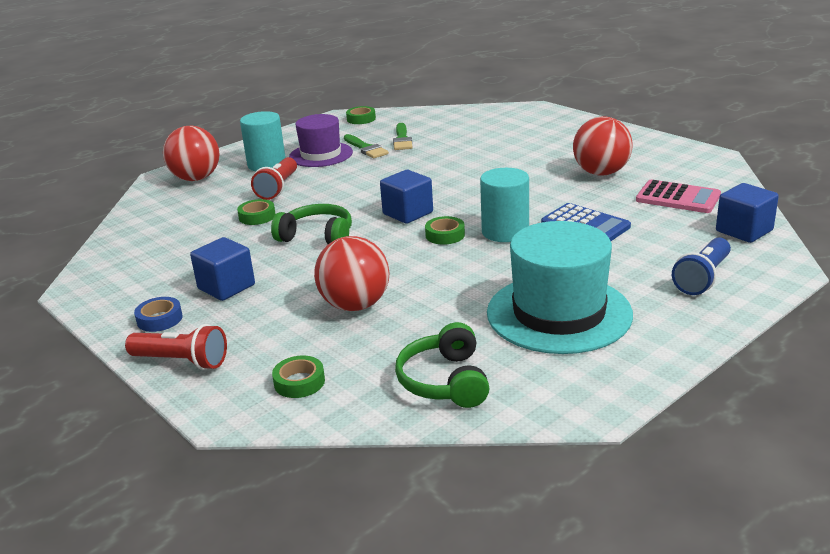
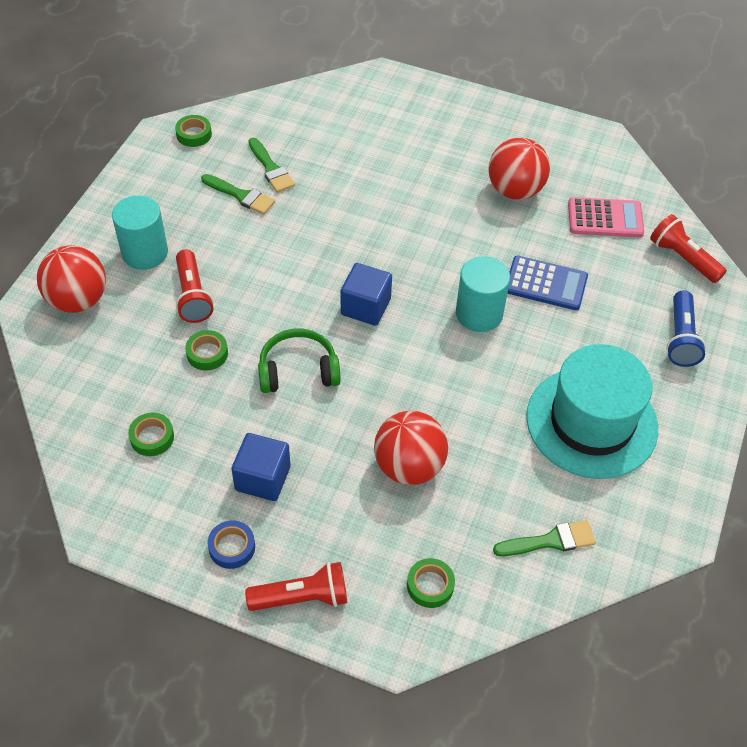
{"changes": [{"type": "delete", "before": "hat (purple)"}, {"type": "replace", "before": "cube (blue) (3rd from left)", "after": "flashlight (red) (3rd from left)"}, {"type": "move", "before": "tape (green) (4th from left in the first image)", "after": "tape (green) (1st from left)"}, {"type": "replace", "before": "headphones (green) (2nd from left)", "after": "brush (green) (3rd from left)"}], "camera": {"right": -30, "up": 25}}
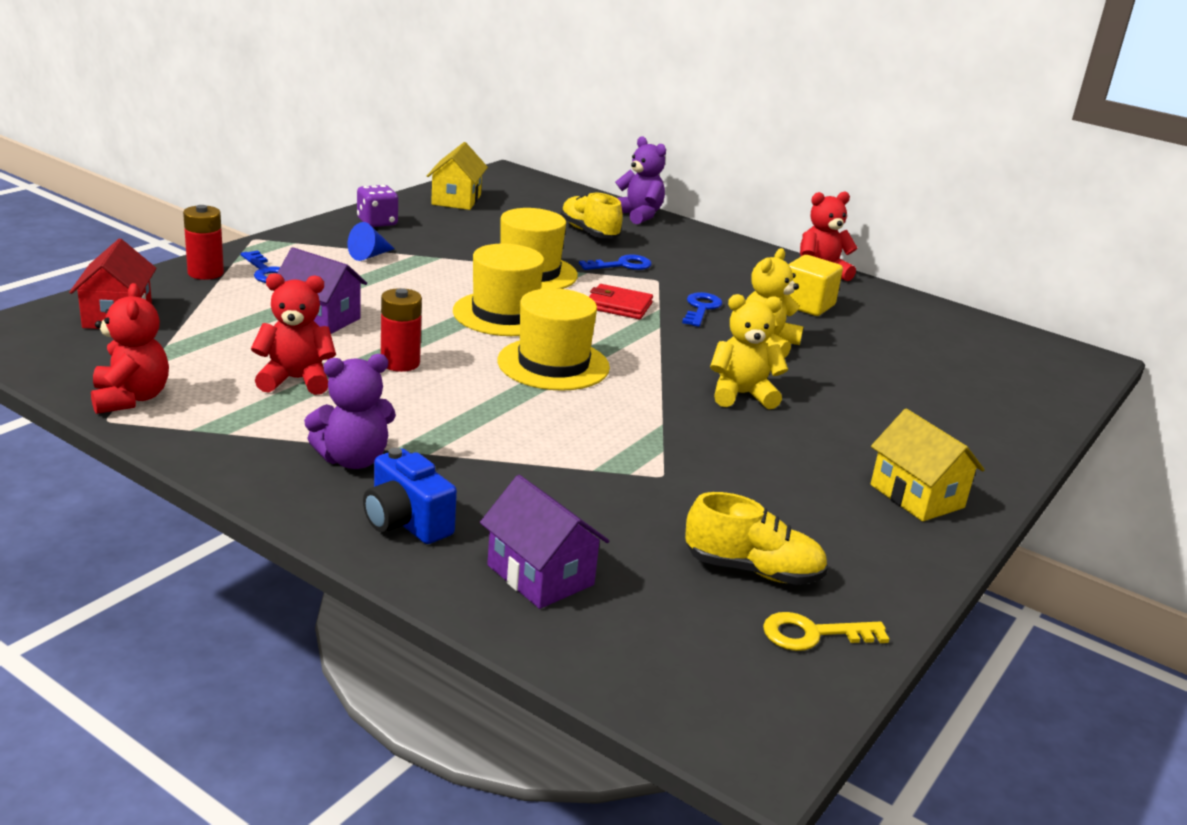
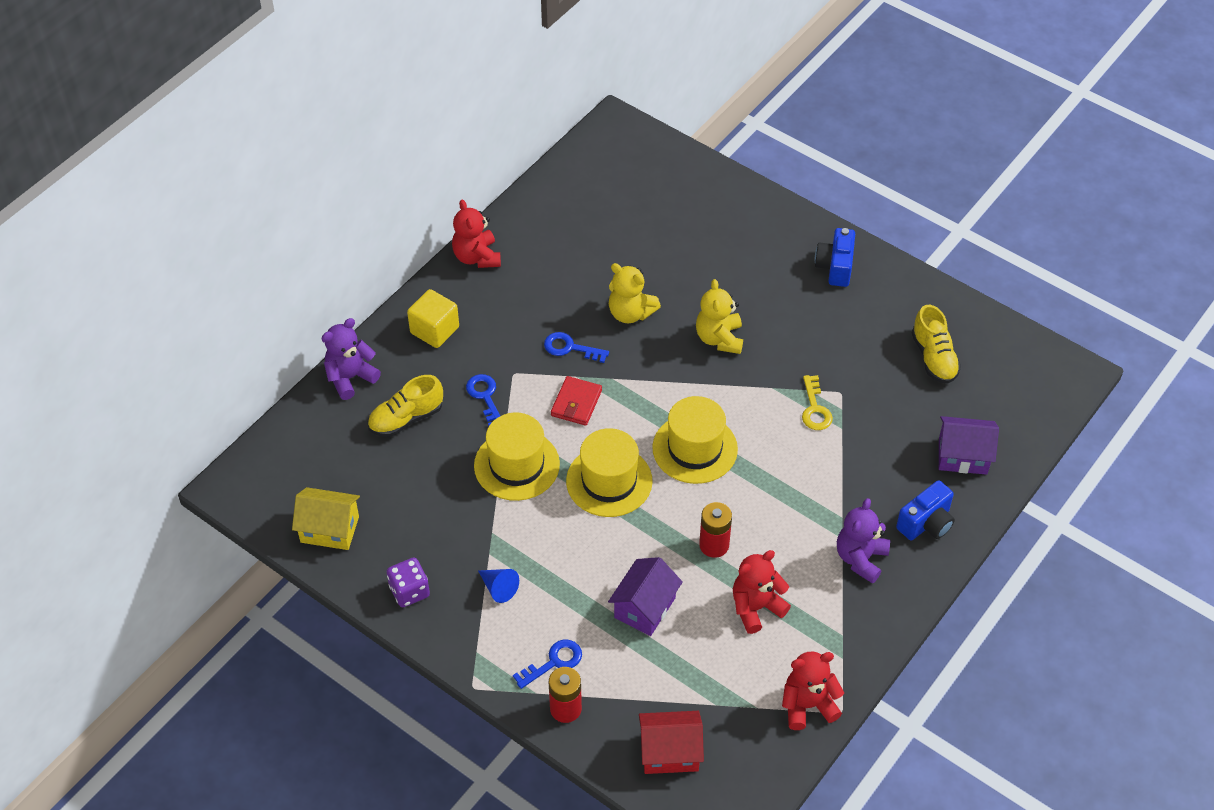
{"changes": [{"type": "move", "before": "cube (yellow)"}, {"type": "rotate", "before": "teddy bear (red) (2nd from left)", "turn": 60}, {"type": "rotate", "before": "teddy bear (purple) (1st from left in the first image)", "turn": -135}, {"type": "replace", "before": "house (yellow) (2nd from left)", "after": "camera (blue) (1st from left)"}, {"type": "rotate", "before": "house (purple) (2nd from left)", "turn": 45}, {"type": "rotate", "before": "shoe (yellow) (2nd from left)", "turn": 150}, {"type": "move", "before": "key (yellow)"}], "camera": {"right": -85, "up": 25}}
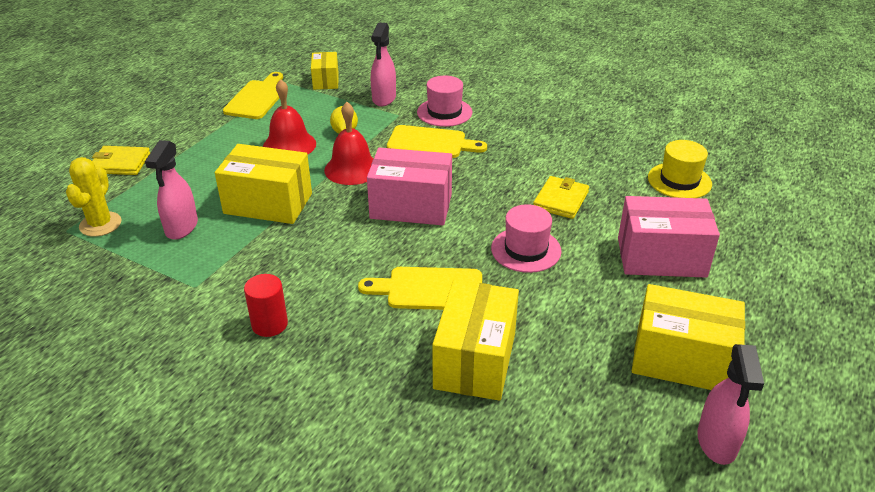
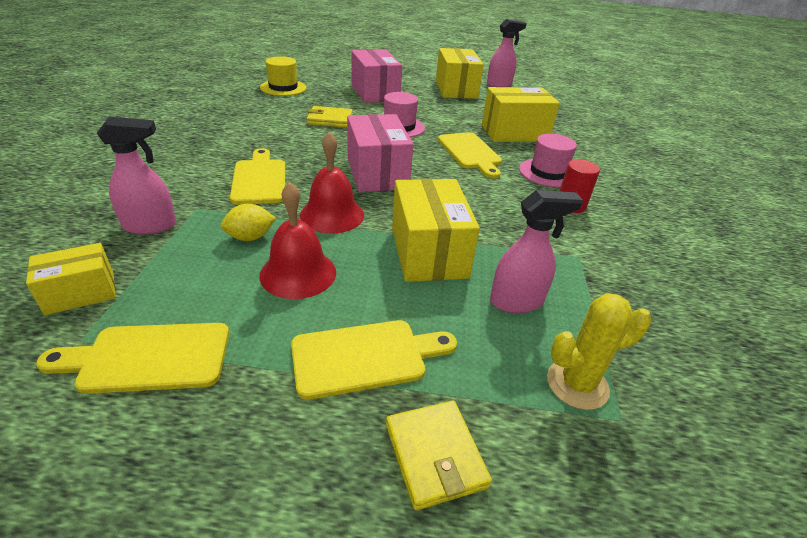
{"changes": [{"type": "move", "before": "hat (pink) (1st from left in the first image)", "after": "hat (pink) (2nd from left)"}, {"type": "insert", "after": "cutting board (yellow) (3rd from left)"}], "camera": {"right": -115, "up": 0}}
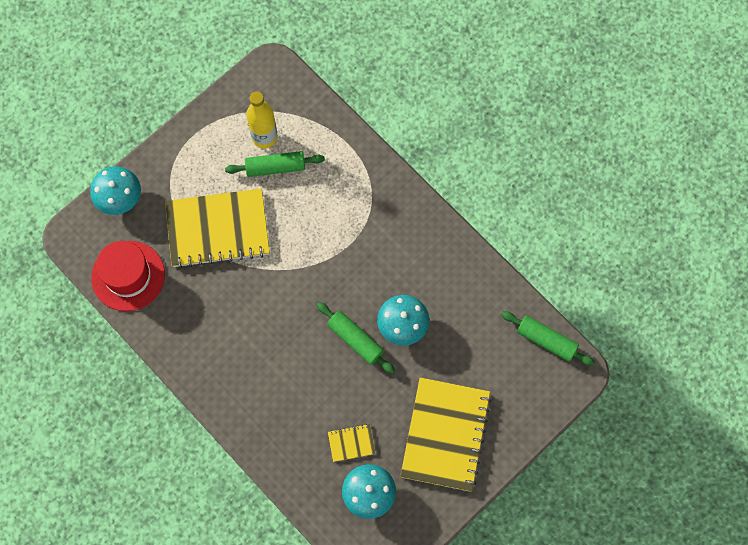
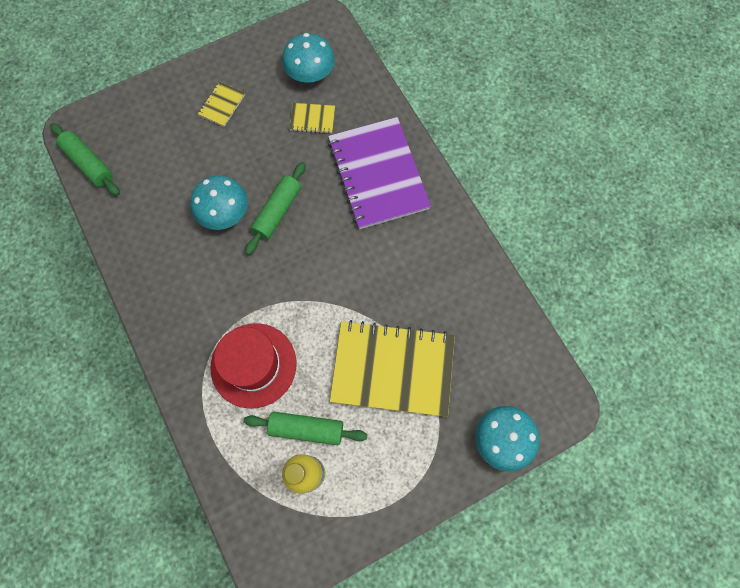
{"changes": [{"type": "move", "before": "hat (red)"}, {"type": "rotate", "before": "rolling pin (green) (2nd from left)", "turn": 60}, {"type": "resize", "before": "notebook (yellow) (3rd from left in the first image)", "scale": 0.42}, {"type": "insert", "after": "notebook (purple)"}], "camera": {"right": -165, "up": 0}}
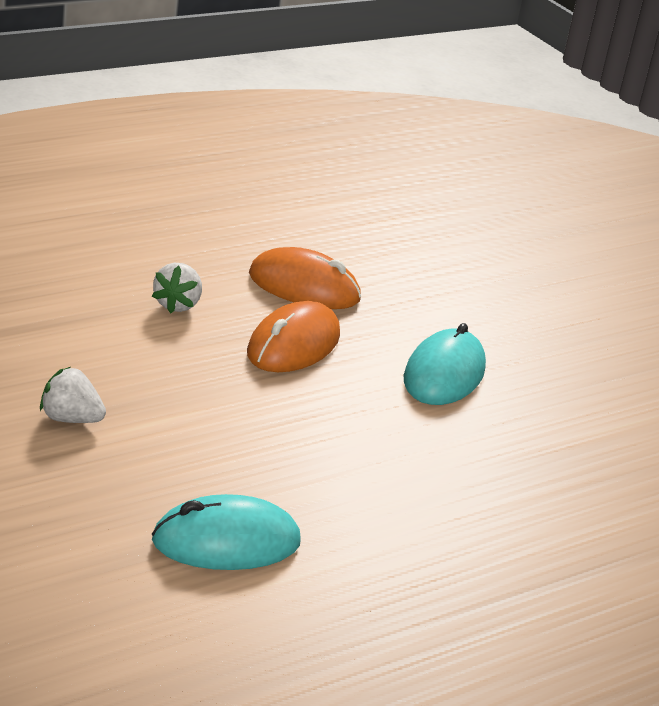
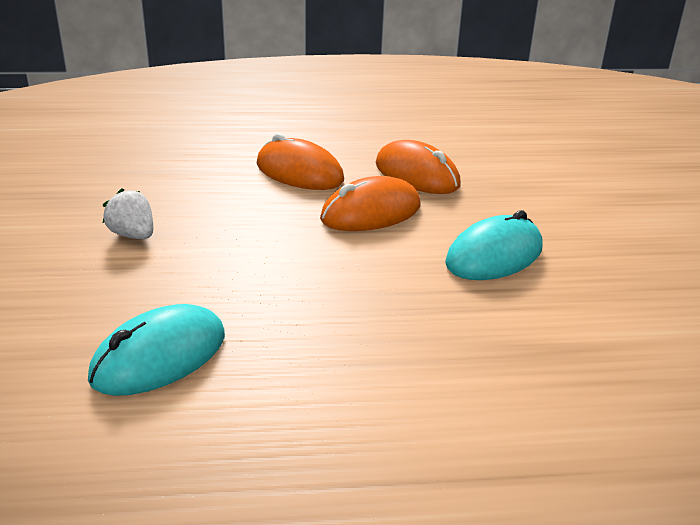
{"changes": [{"type": "replace", "before": "strawberry (white) (2nd from left)", "after": "mouse (orange) (1st from left)"}, {"type": "rotate", "before": "mouse (turquoise) (1st from left)", "turn": -60}], "camera": {"right": 30, "up": 0}}
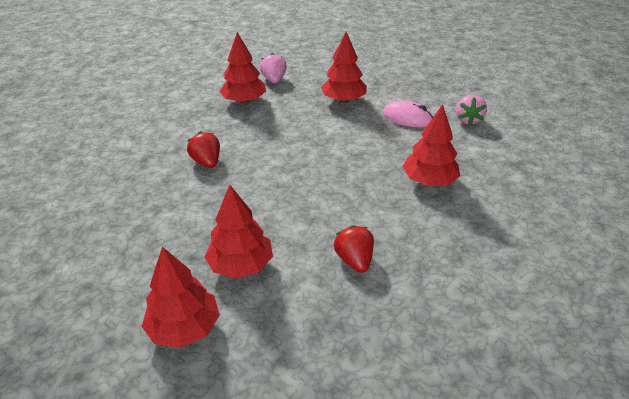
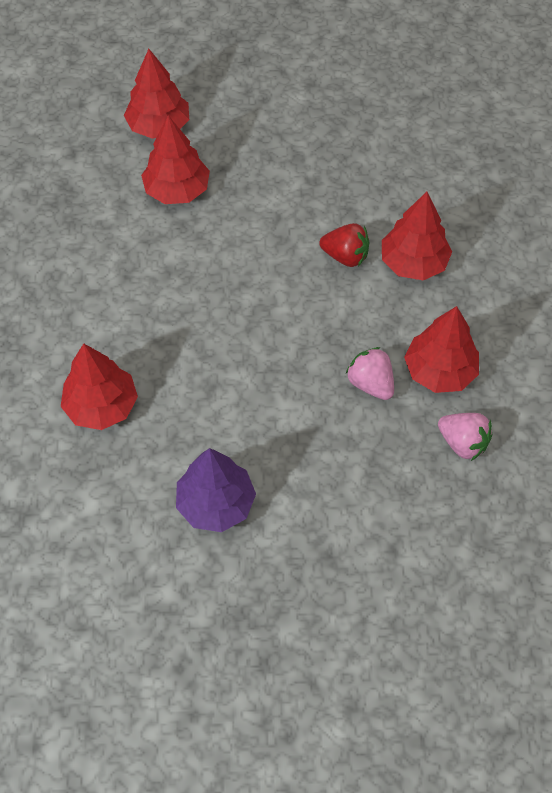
{"changes": [{"type": "move", "before": "tree (red) (4th from left)"}, {"type": "move", "before": "strawberry (pink) (2nd from left in the first image)", "after": "strawberry (pink) (1st from left)"}, {"type": "replace", "before": "mouse (pink)", "after": "tree (purple)"}, {"type": "delete", "before": "strawberry (red) (2nd from left)"}], "camera": {"right": 135, "up": 20}}
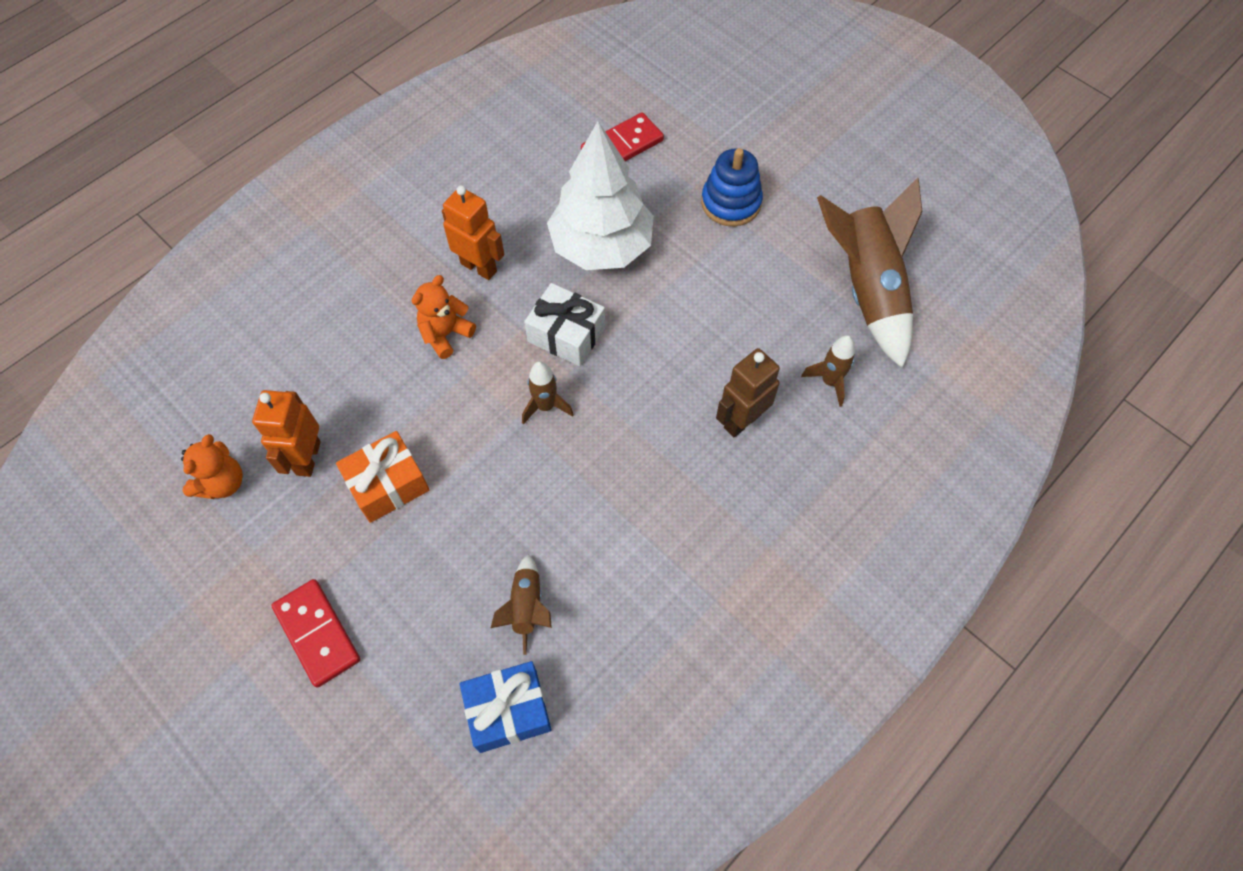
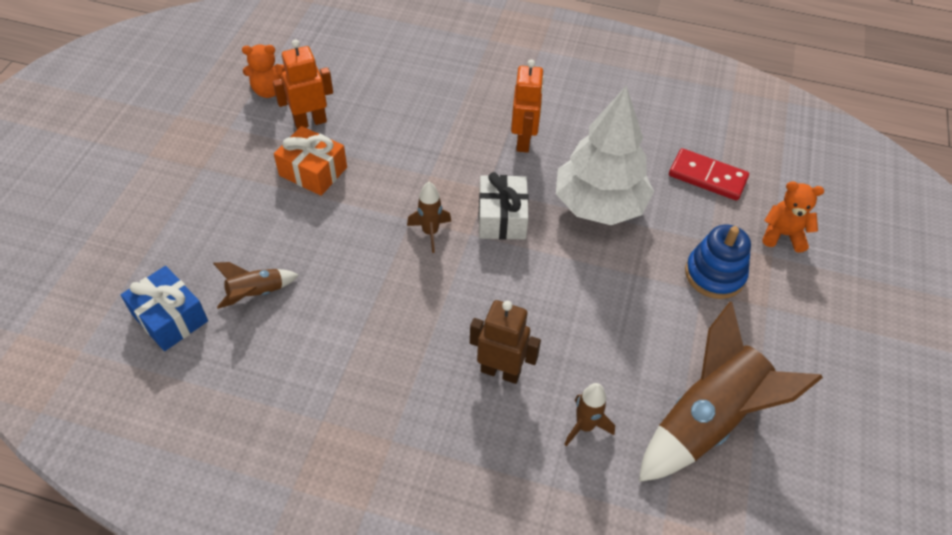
{"changes": [{"type": "move", "before": "teddy bear (orange) (2nd from left)"}, {"type": "delete", "before": "domino (red) (1st from left)"}], "camera": {"right": 60, "up": -10}}
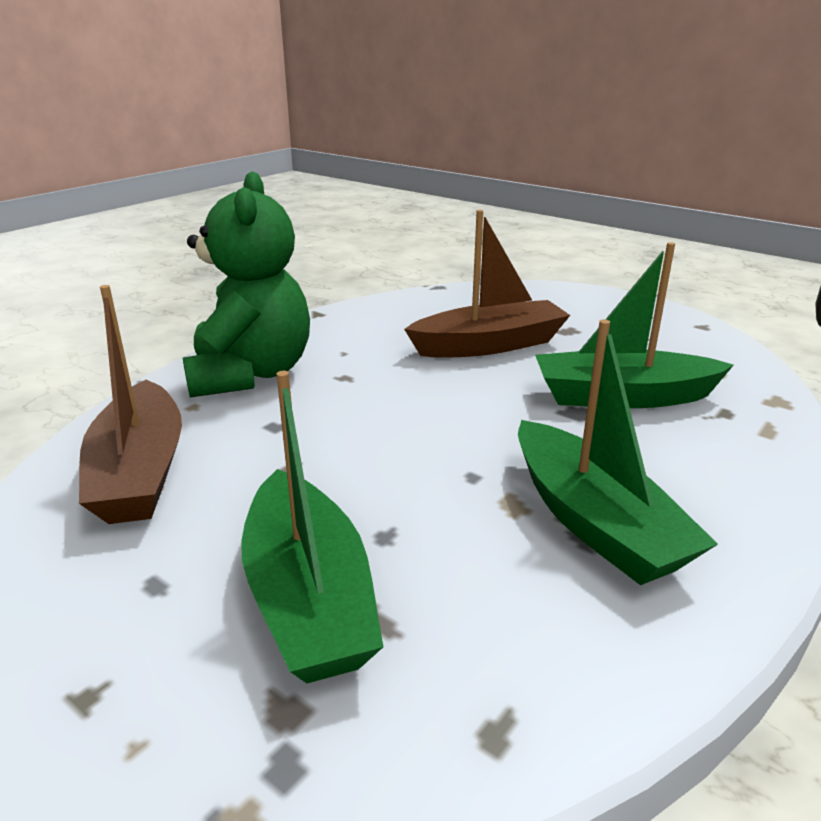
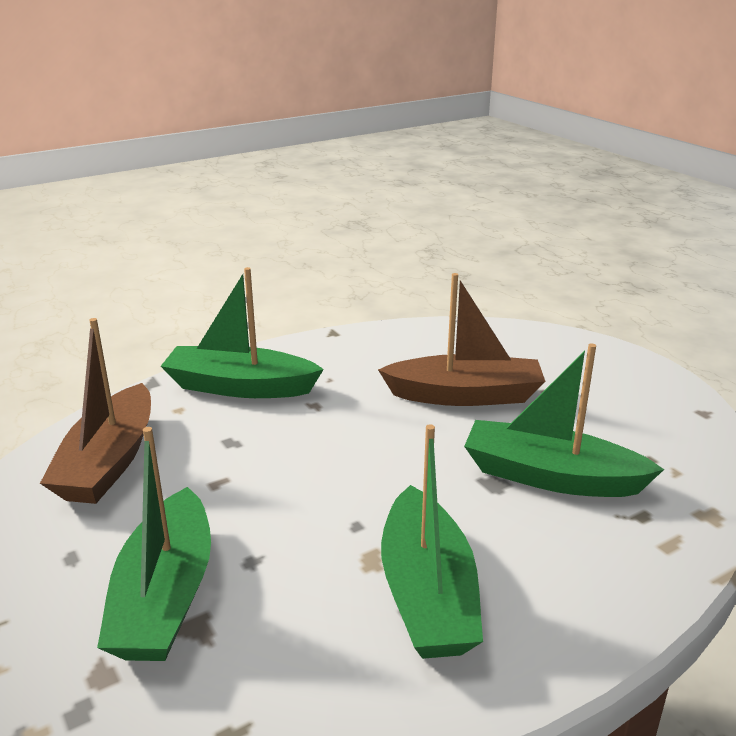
{"changes": [{"type": "replace", "before": "teddy bear (green)", "after": "boat (green) (2nd from left)"}], "camera": {"right": 20, "up": 0}}
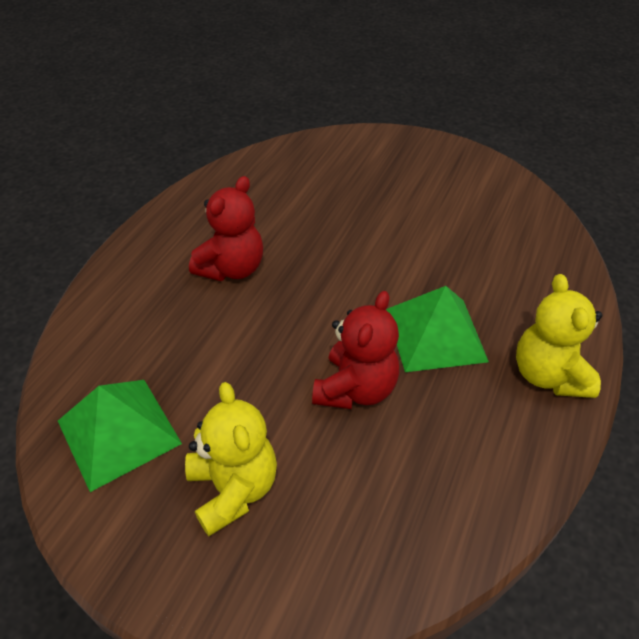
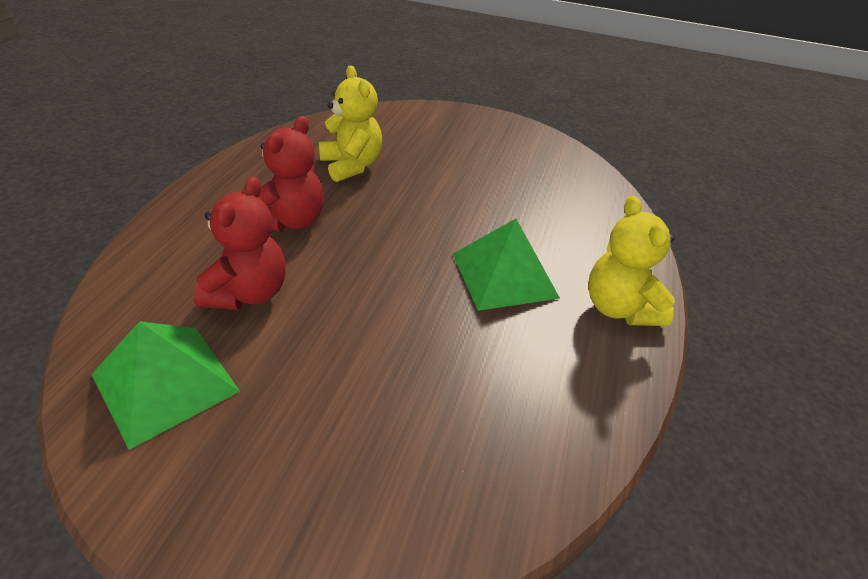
{"changes": [{"type": "move", "before": "teddy bear (red) (2nd from left in the first image)", "after": "teddy bear (red) (1st from left)"}, {"type": "move", "before": "teddy bear (yellow) (1st from left)"}], "camera": {"right": -10, "up": -5}}
